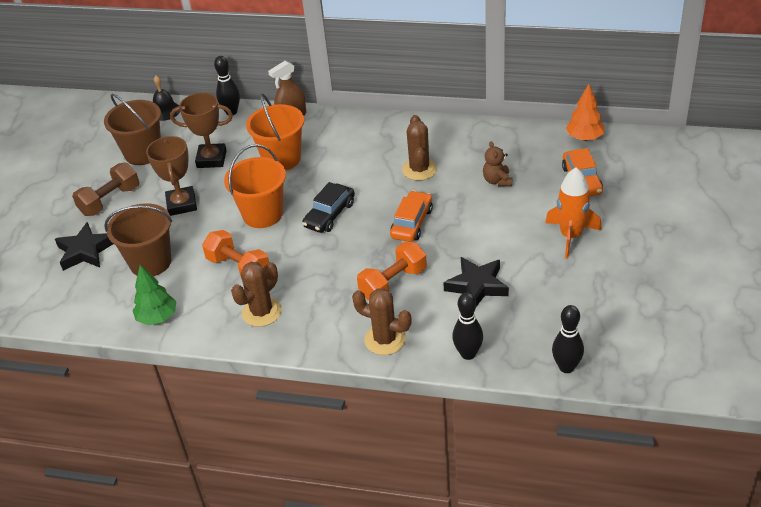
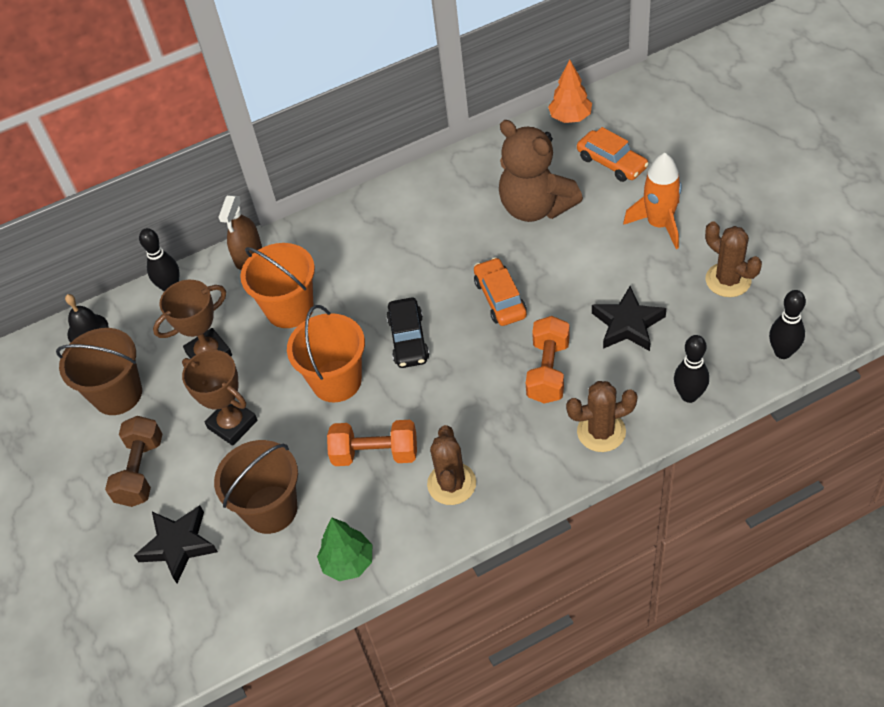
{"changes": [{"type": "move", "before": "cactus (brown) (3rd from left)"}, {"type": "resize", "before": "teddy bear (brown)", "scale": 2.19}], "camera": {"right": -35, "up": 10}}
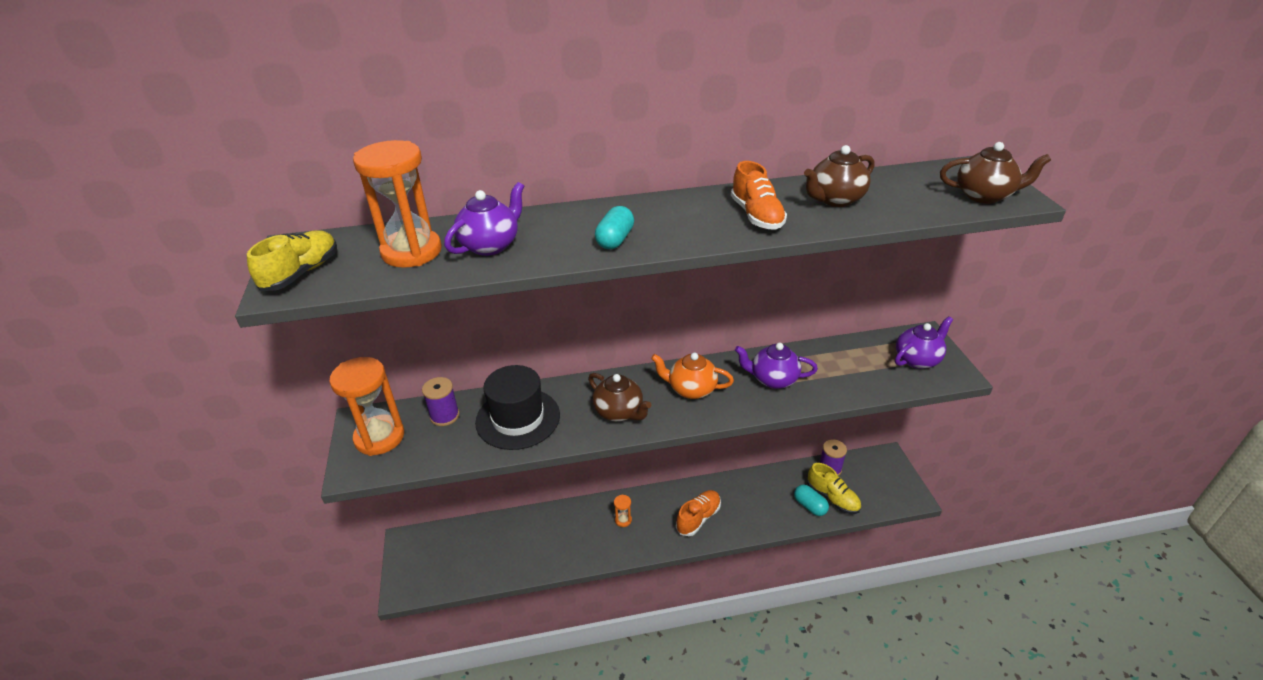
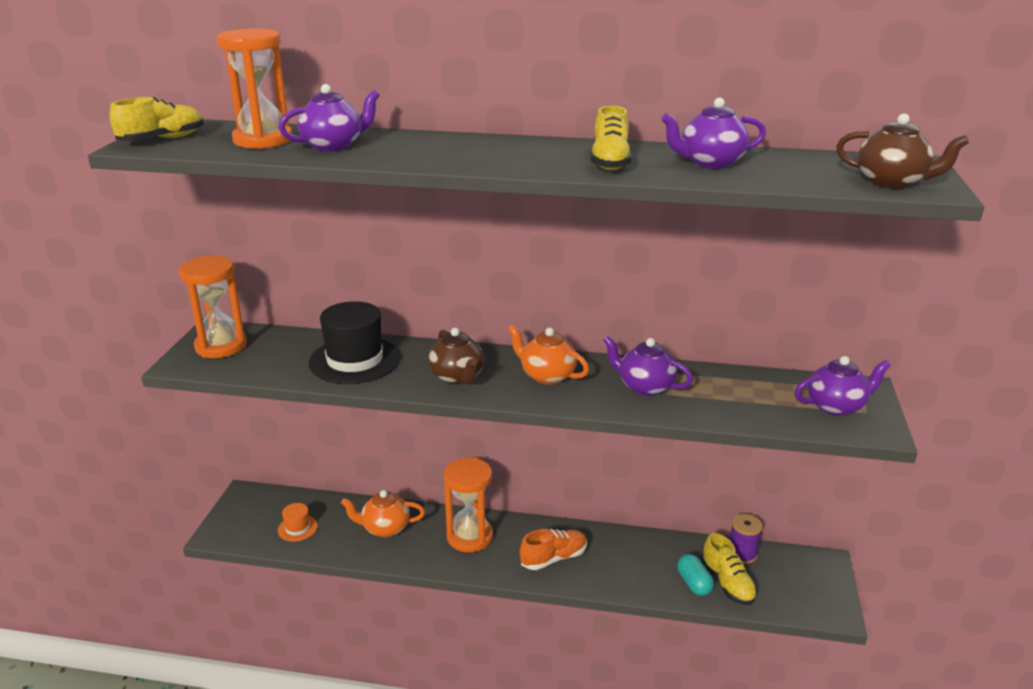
{"changes": [{"type": "recolor", "before": "teapot (brown) (2nd from left)", "after": "teapot (purple) (3rd from left)"}, {"type": "recolor", "before": "shoe (orange) (2nd from left)", "after": "shoe (yellow) (2nd from left)"}, {"type": "delete", "before": "capsule (turquoise) (1st from left)"}, {"type": "delete", "before": "spool (purple) (1st from left)"}, {"type": "resize", "before": "hourglass (orange) (3rd from left)", "scale": 2.32}, {"type": "insert", "after": "teapot (orange) (1st from left)"}, {"type": "insert", "after": "hat (orange)"}], "camera": {"right": 20, "up": -10}}
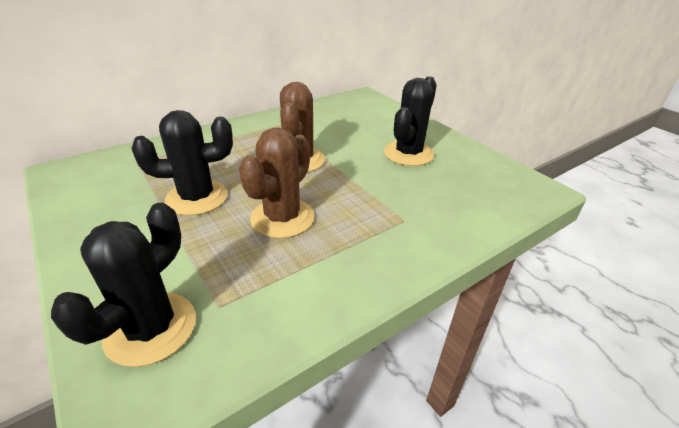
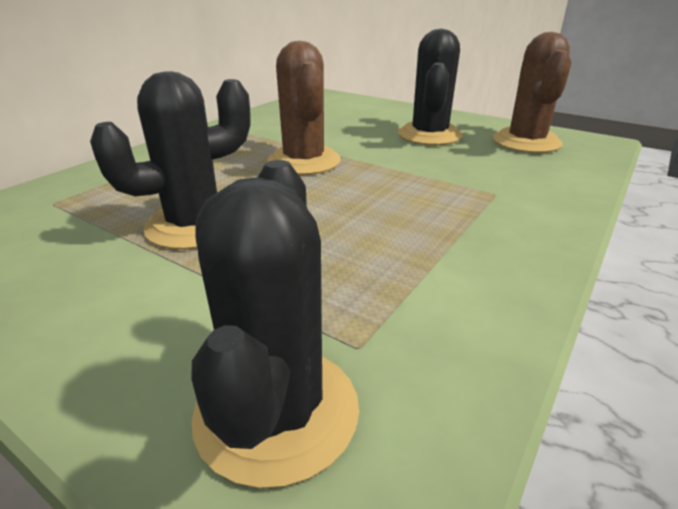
{"changes": [{"type": "move", "before": "cactus (brown) (1st from left in the first image)", "after": "cactus (brown) (2nd from left)"}], "camera": {"right": -20, "up": -5}}
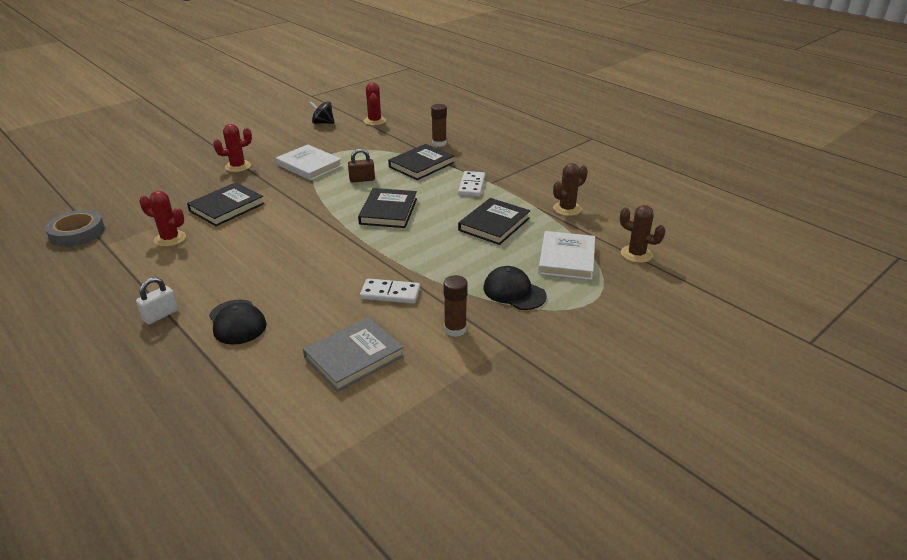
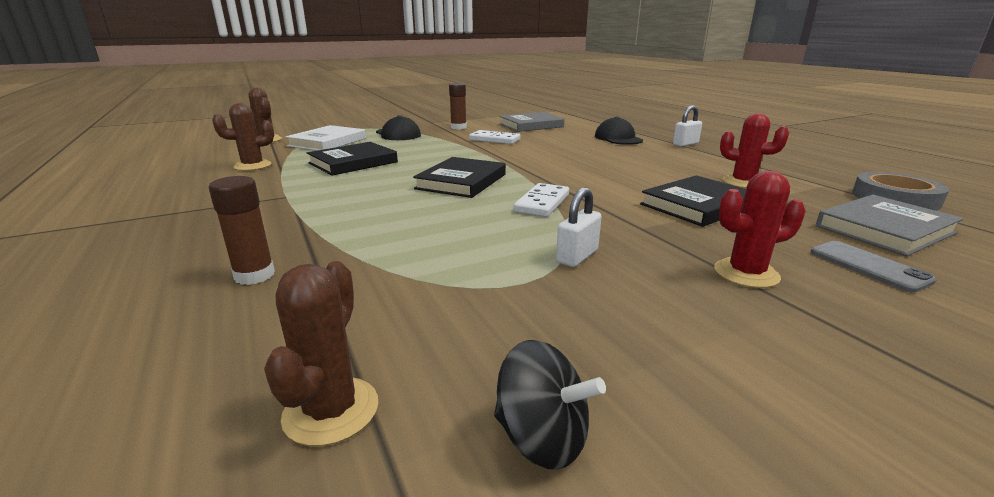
{"changes": [{"type": "recolor", "before": "cactus (red) (3rd from left)", "after": "cactus (brown) (3rd from left)"}, {"type": "replace", "before": "book (white) (1st from left)", "after": "padlock (white) (1st from left)"}, {"type": "delete", "before": "book (black) (3rd from left)"}, {"type": "delete", "before": "padlock (brown)"}, {"type": "move", "before": "domino (white) (2nd from left)"}, {"type": "insert", "after": "book (grey) (2nd from left)"}, {"type": "insert", "after": "phone (grey)"}], "camera": {"right": -165, "up": -10}}
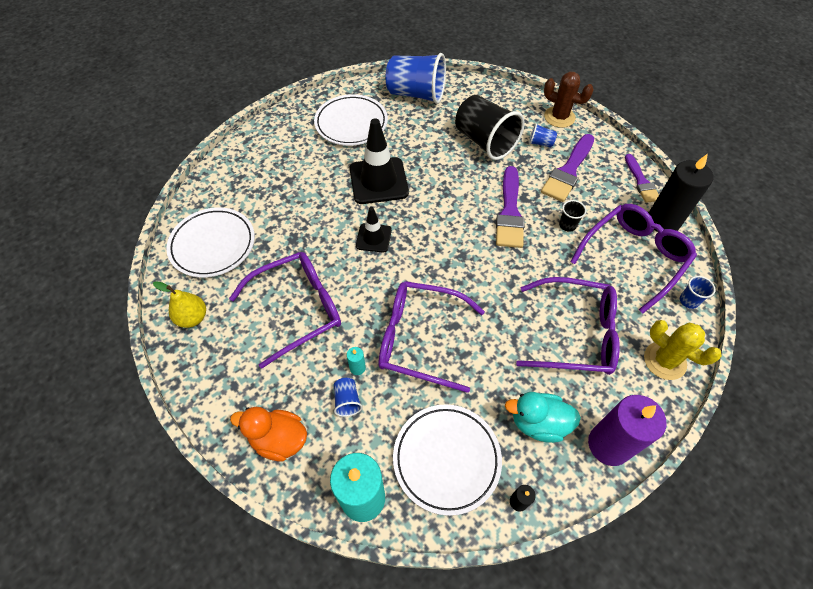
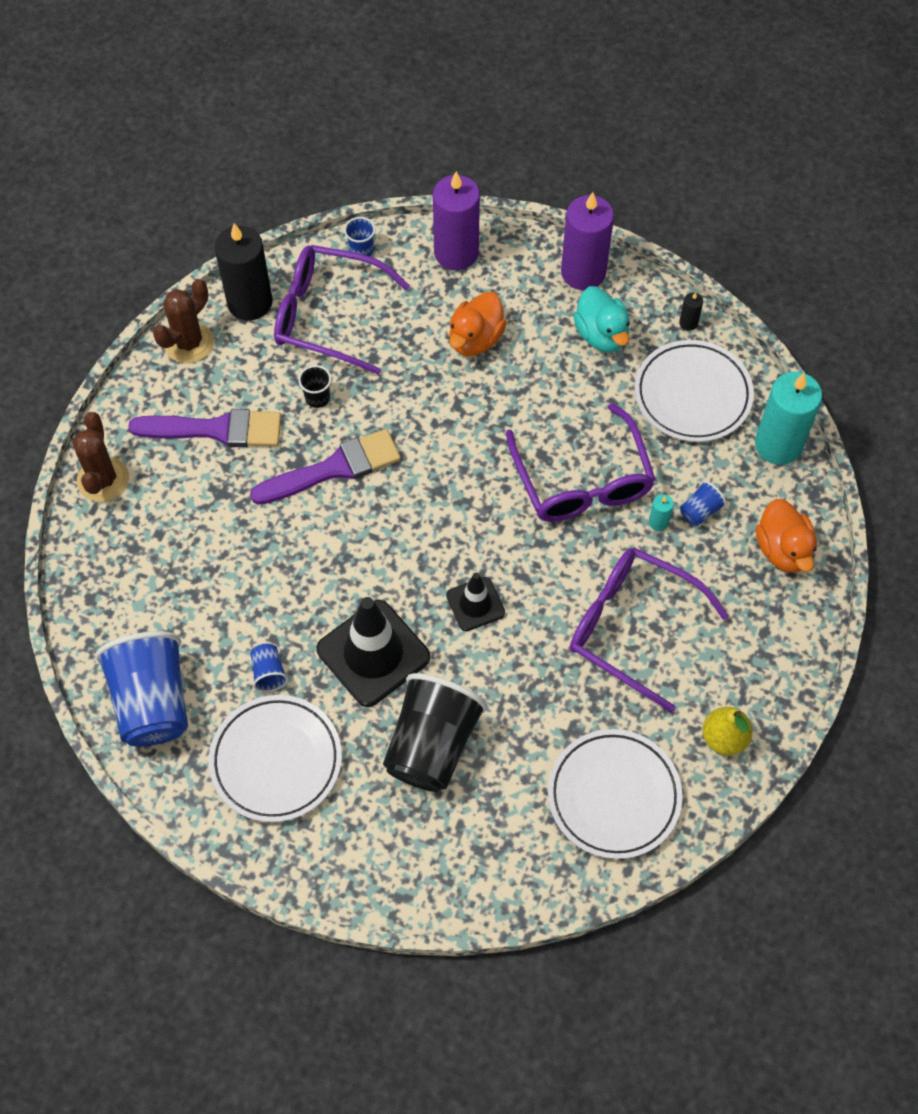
{"changes": [{"type": "move", "before": "cup (black) (1st from left in the first image)", "after": "cup (black) (2nd from left)"}, {"type": "move", "before": "cup (blue) (3rd from left in the first image)", "after": "cup (blue) (2nd from left)"}, {"type": "replace", "before": "brush (purple) (3rd from left)", "after": "cactus (brown) (2nd from left)"}, {"type": "replace", "before": "glasses (purple) (3rd from left)", "after": "duck (orange) (1st from left)"}, {"type": "replace", "before": "cactus (yellow)", "after": "candle (purple) (1st from left)"}], "camera": {"right": -120, "up": 5}}
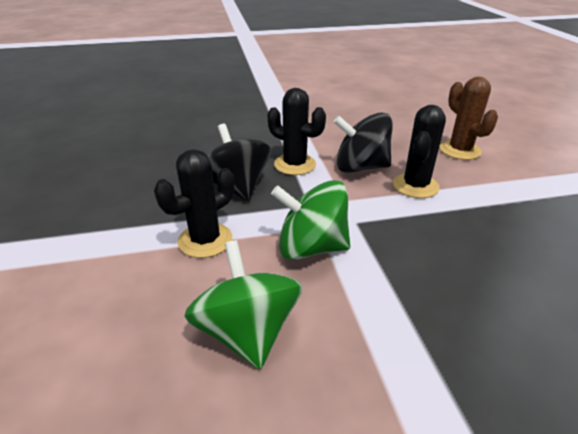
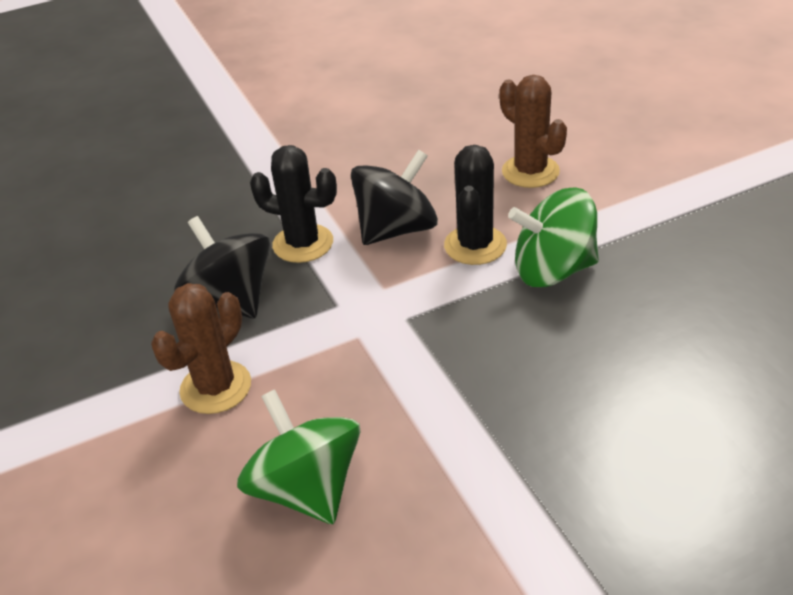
{"changes": [{"type": "rotate", "before": "spinning top (black) (2nd from left)", "turn": 150}, {"type": "recolor", "before": "cactus (black) (1st from left)", "after": "cactus (brown) (1st from left)"}, {"type": "move", "before": "spinning top (green) (2nd from left)"}], "camera": {"right": -10, "up": 5}}
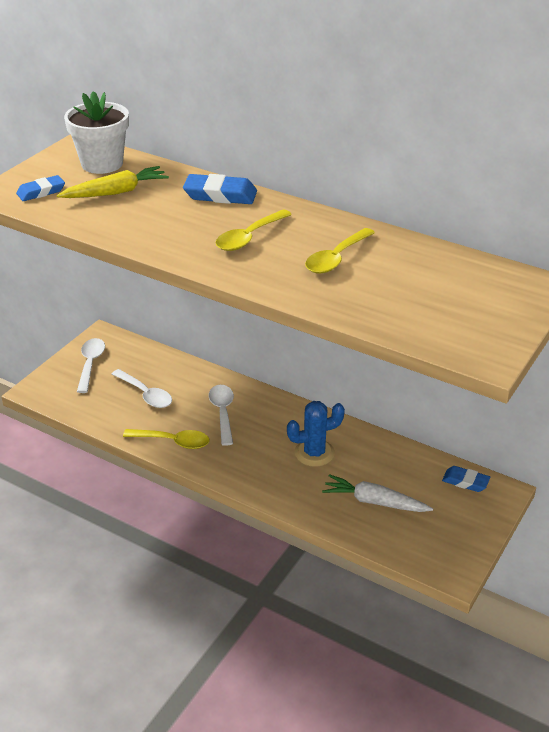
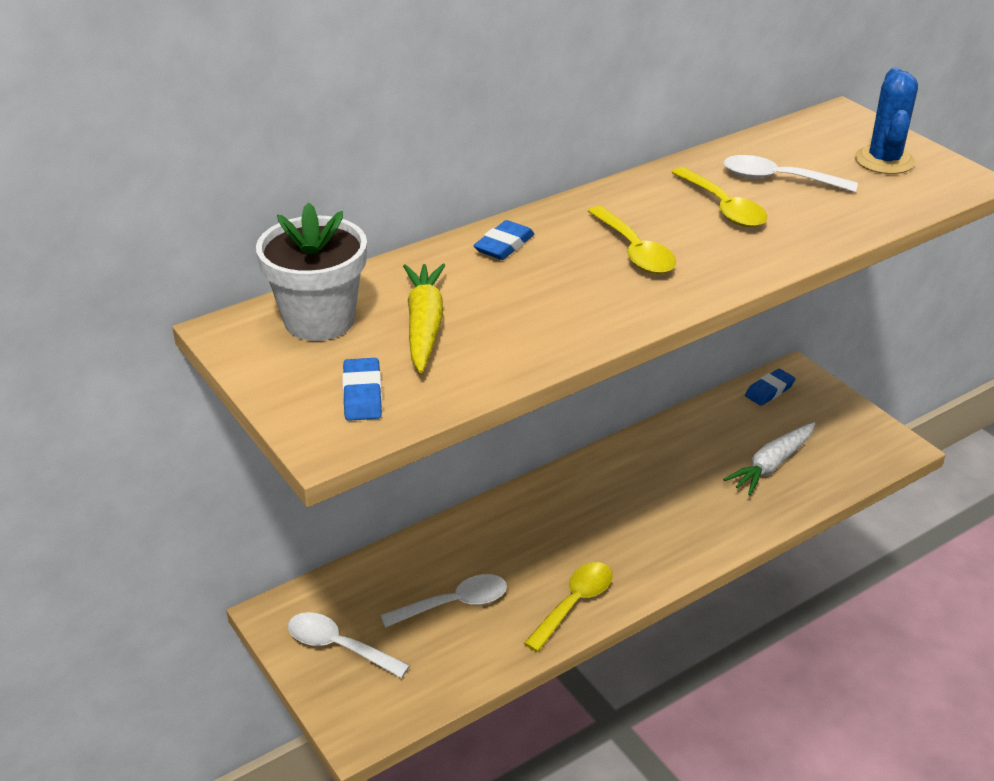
{"changes": [{"type": "resize", "before": "eraser (blue) (2nd from left)", "scale": 0.66}, {"type": "move", "before": "spoon (white) (3rd from left)"}, {"type": "move", "before": "cactus (blue)"}], "camera": {"right": -65, "up": 0}}
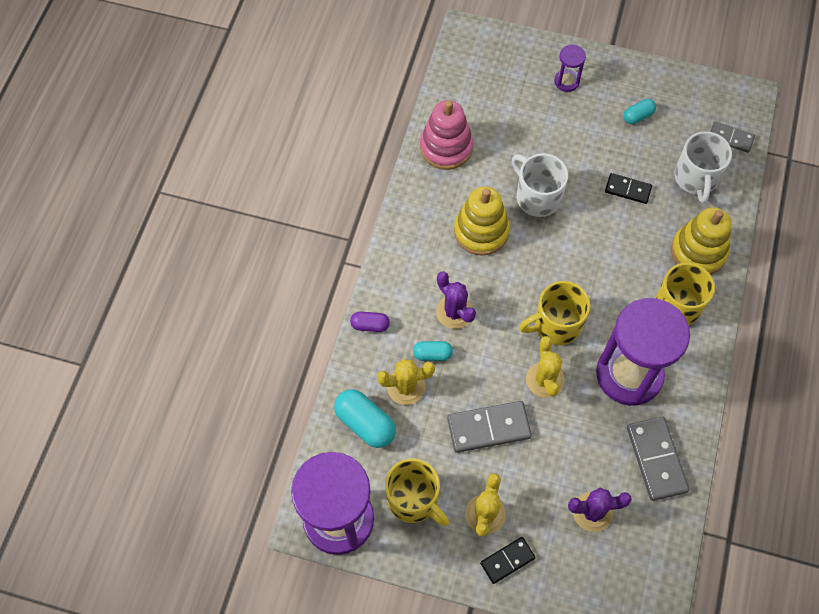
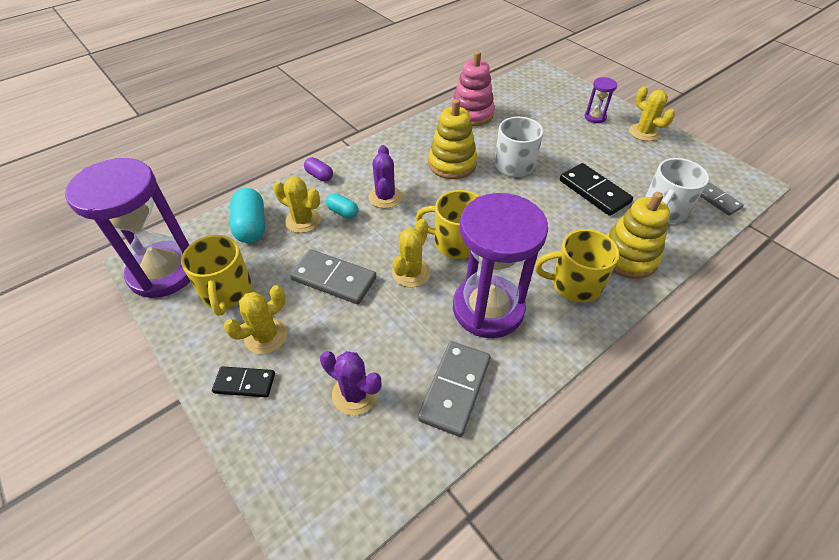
{"changes": [{"type": "delete", "before": "capsule (turquoise) (3rd from left)"}, {"type": "resize", "before": "domino (black) (2nd from left)", "scale": 1.63}, {"type": "insert", "after": "cactus (yellow) (4th from left)"}], "camera": {"right": 35, "up": -15}}
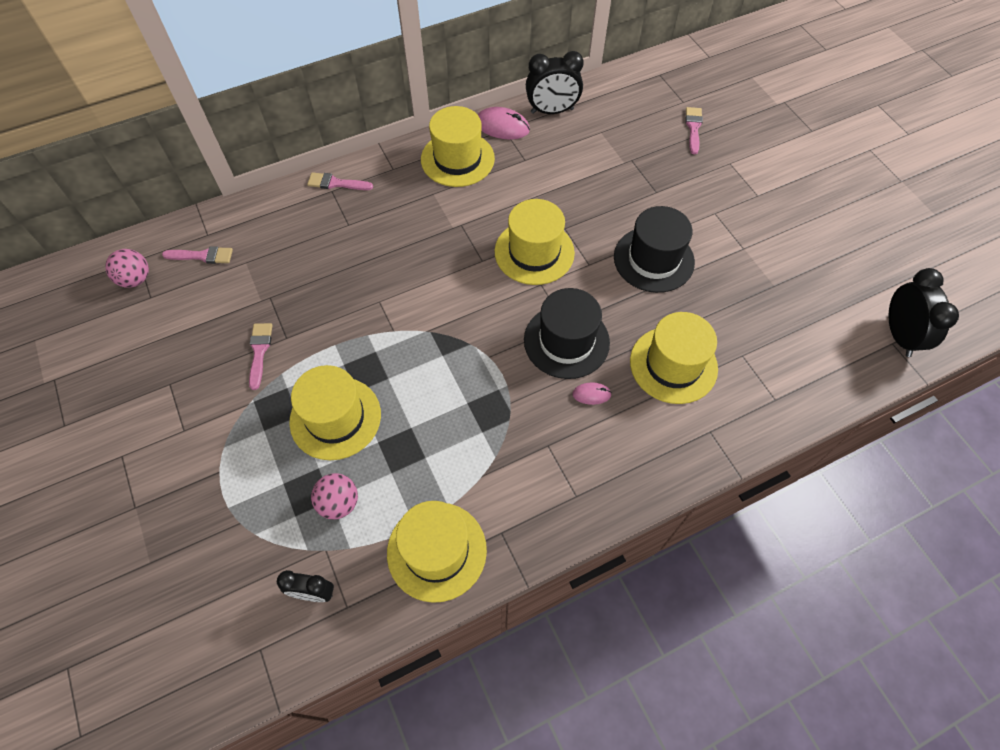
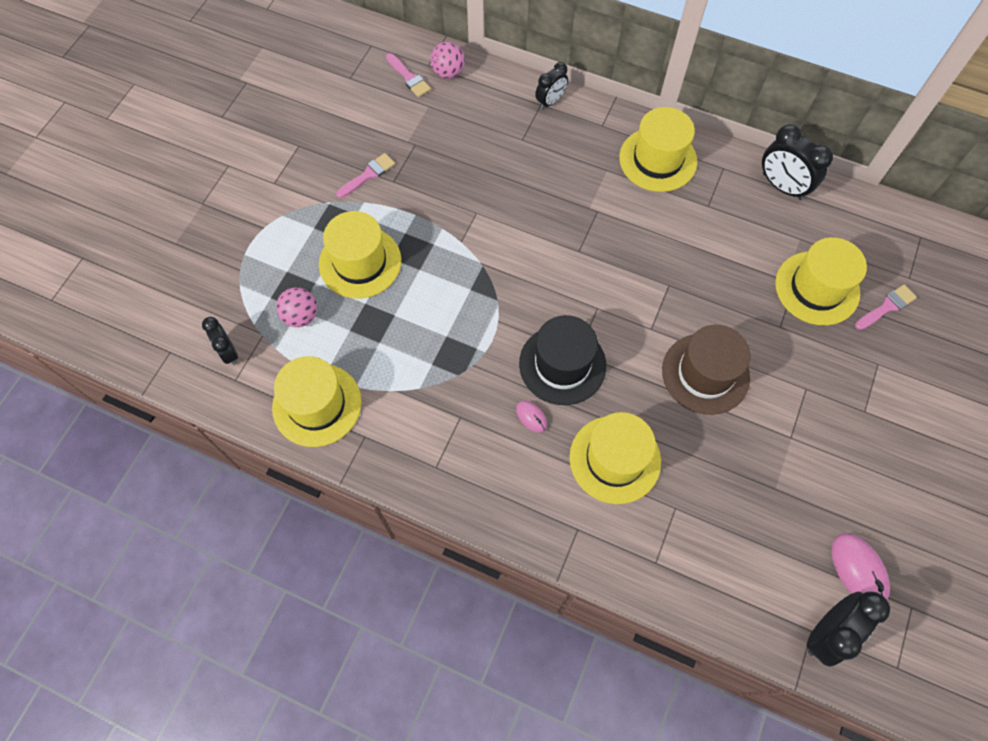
{"changes": [{"type": "move", "before": "mouse (pink) (1st from left in the first image)", "after": "mouse (pink) (2nd from left)"}, {"type": "replace", "before": "brush (pink) (3rd from left)", "after": "clock (black) (2nd from left)"}, {"type": "move", "before": "hat (yellow) (4th from left in the first image)", "after": "hat (yellow) (5th from left)"}, {"type": "recolor", "before": "hat (black) (2nd from left)", "after": "hat (brown)"}, {"type": "move", "before": "ball (pink) (1st from left in the first image)", "after": "ball (pink) (2nd from left)"}], "camera": {"right": 50, "up": 5}}
